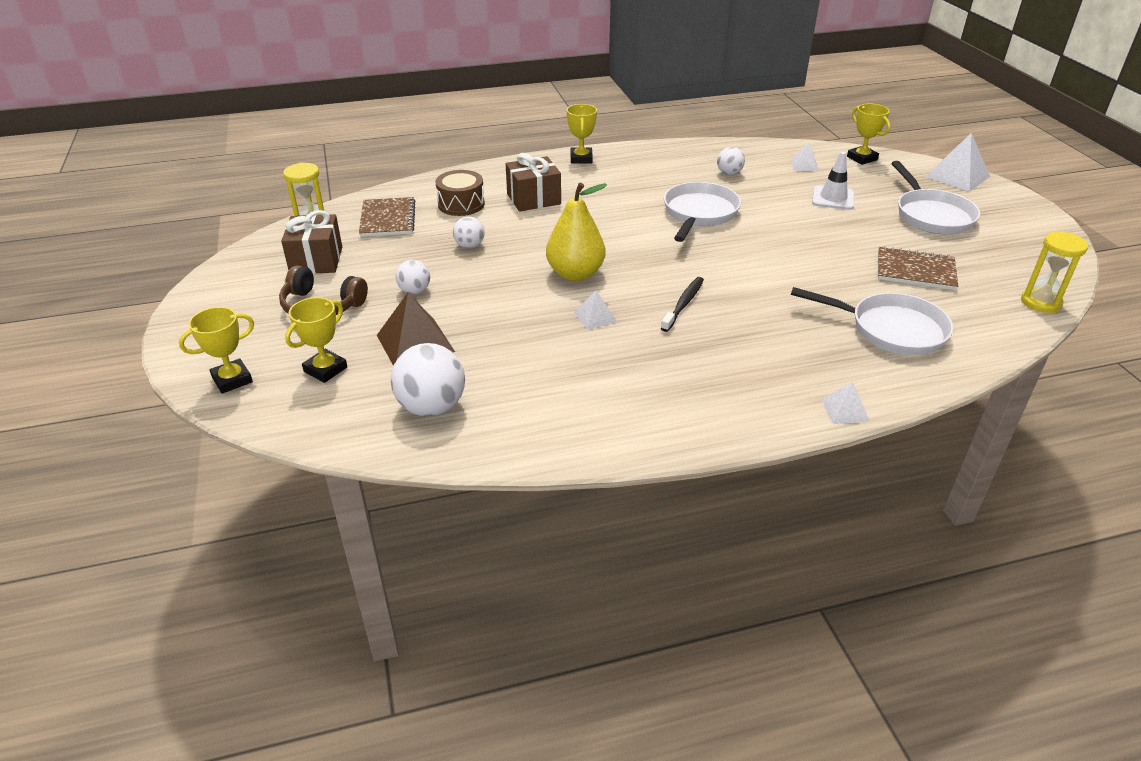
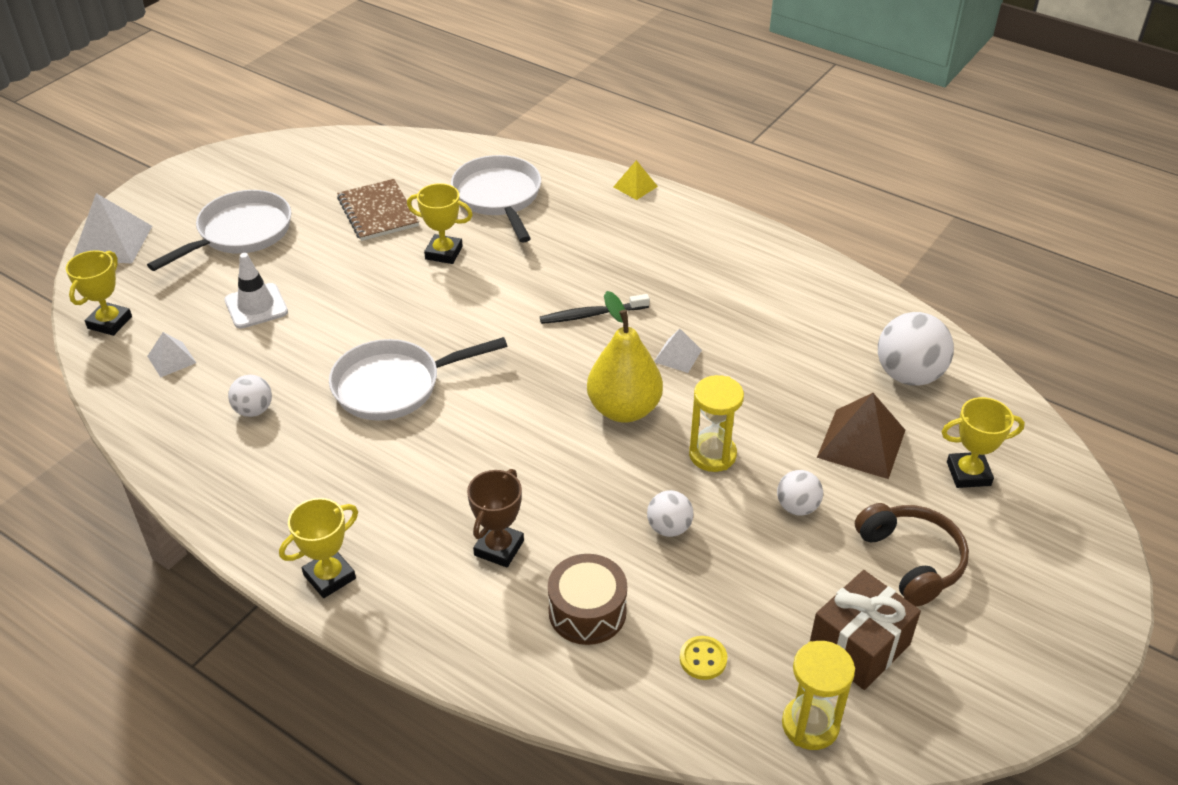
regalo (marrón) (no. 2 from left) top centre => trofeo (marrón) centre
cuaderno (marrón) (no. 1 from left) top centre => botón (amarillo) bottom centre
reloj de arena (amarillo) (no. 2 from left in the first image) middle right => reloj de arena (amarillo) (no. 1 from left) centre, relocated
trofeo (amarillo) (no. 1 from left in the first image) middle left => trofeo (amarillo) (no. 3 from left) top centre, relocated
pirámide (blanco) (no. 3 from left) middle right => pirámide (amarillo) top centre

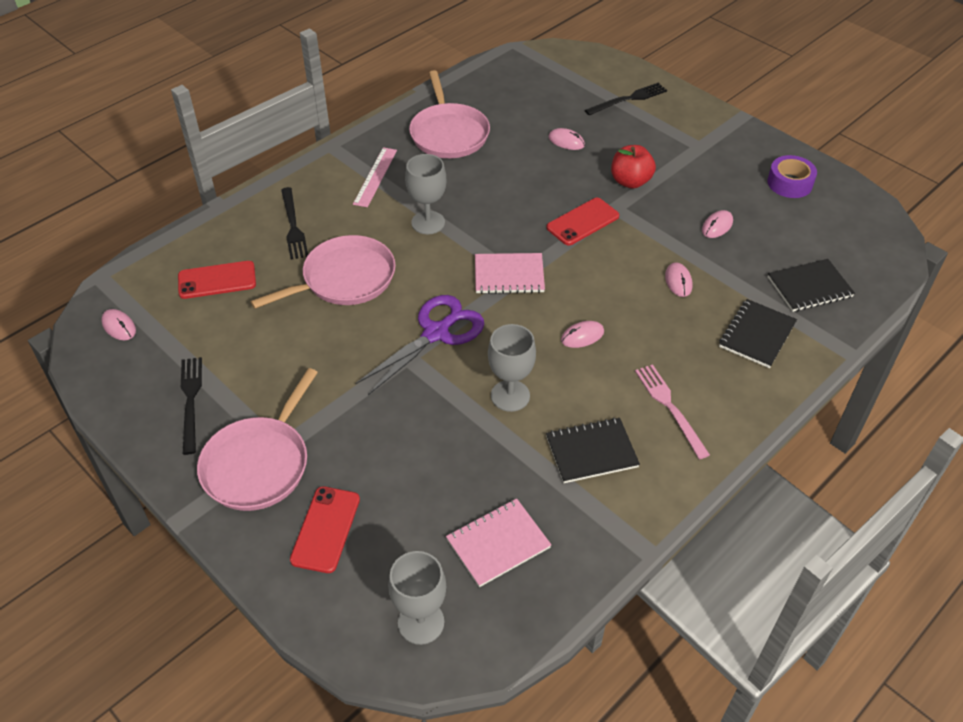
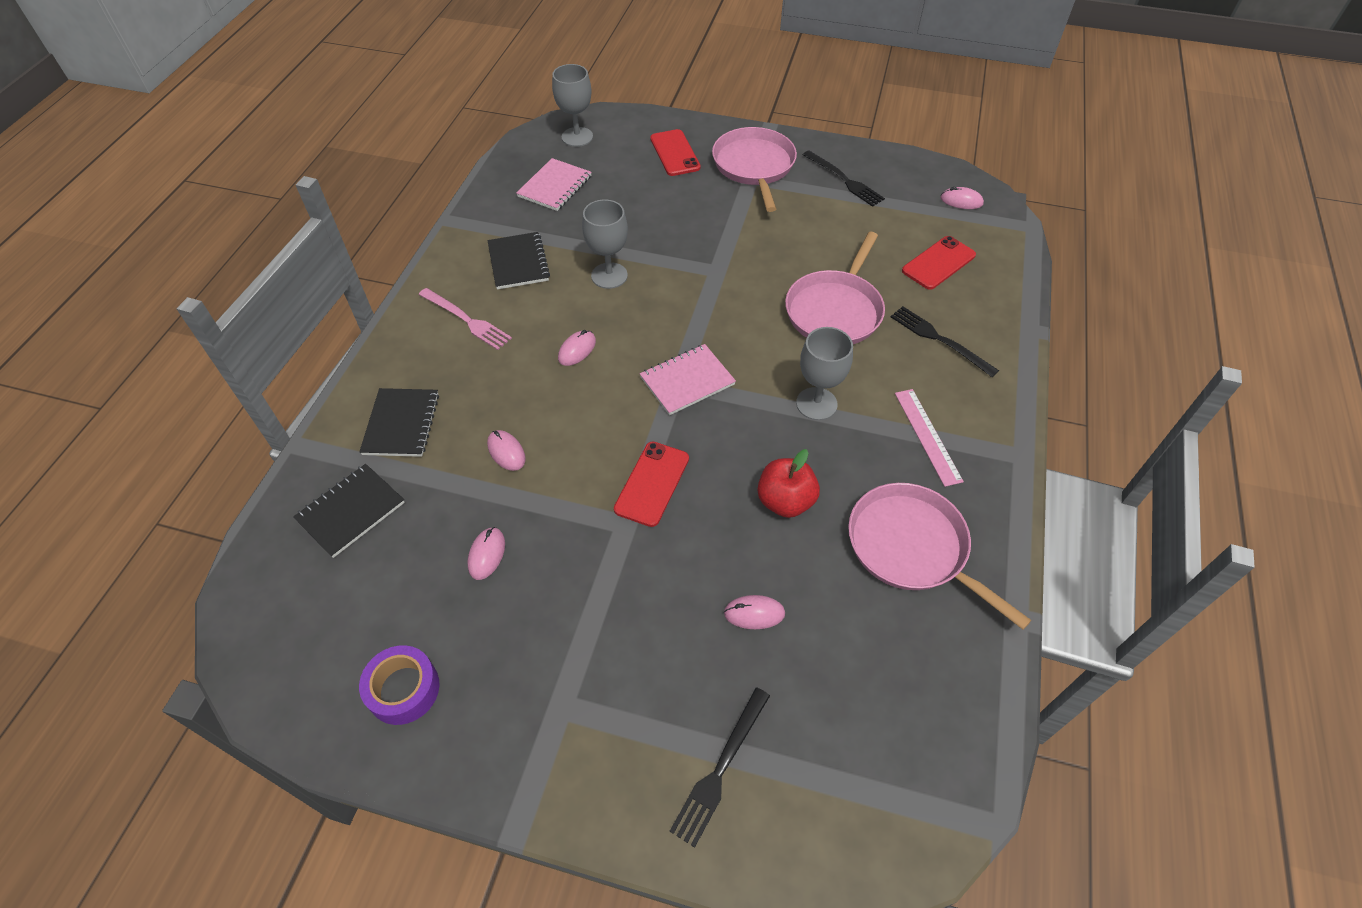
manzana (rojo) top centre => manzana (rojo) centre, relocated
tijeras (morado) centre => nothing
cuaderno (negro) (no. 1 from left in the first image) centre => cuaderno (negro) (no. 3 from left) top centre, 60 degrees counterclockwise

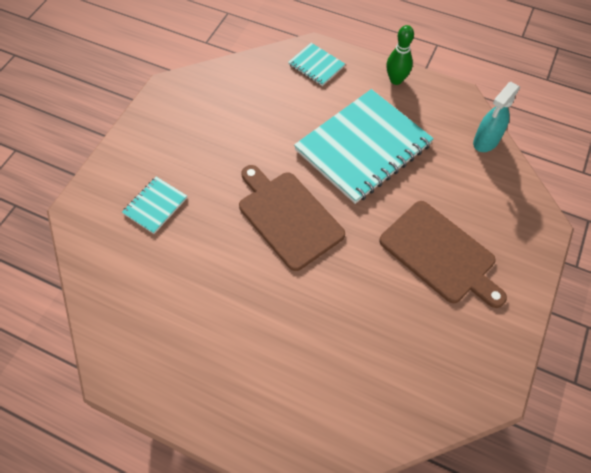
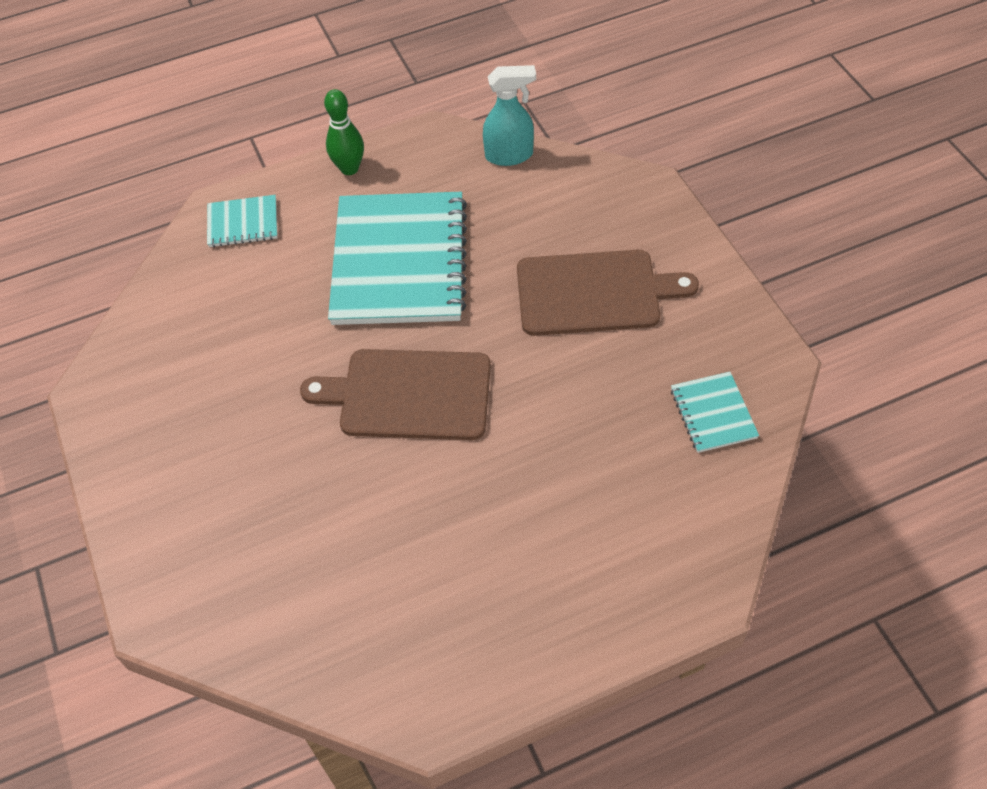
pulverizador (turquesa) top right => pulverizador (turquesa) top centre, 90 degrees counterclockwise
cuaderno (turquesa) (no. 1 from left in the first image) middle left => cuaderno (turquesa) (no. 3 from left) middle right, relocated

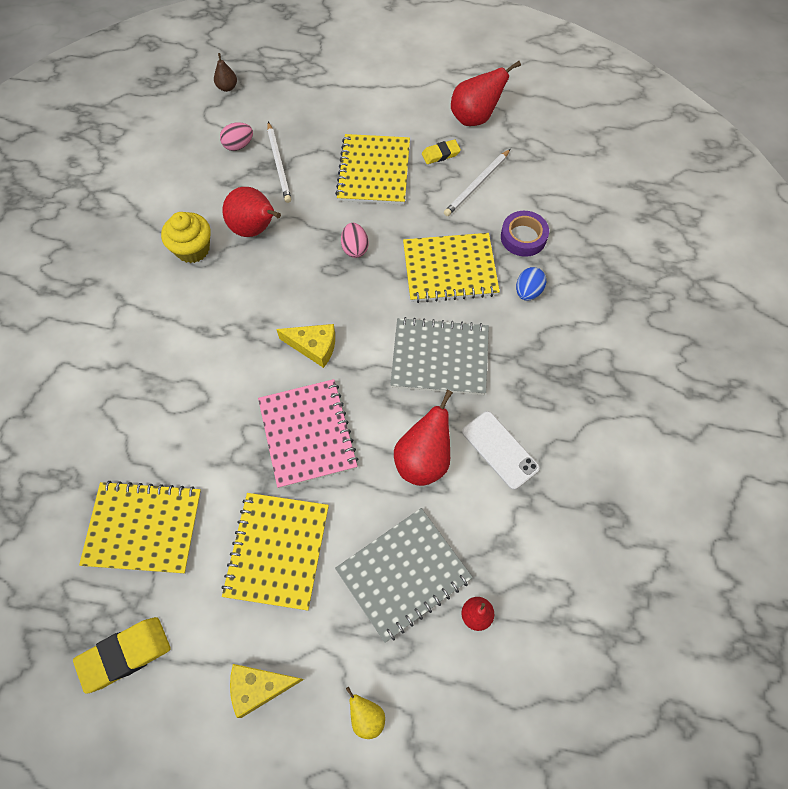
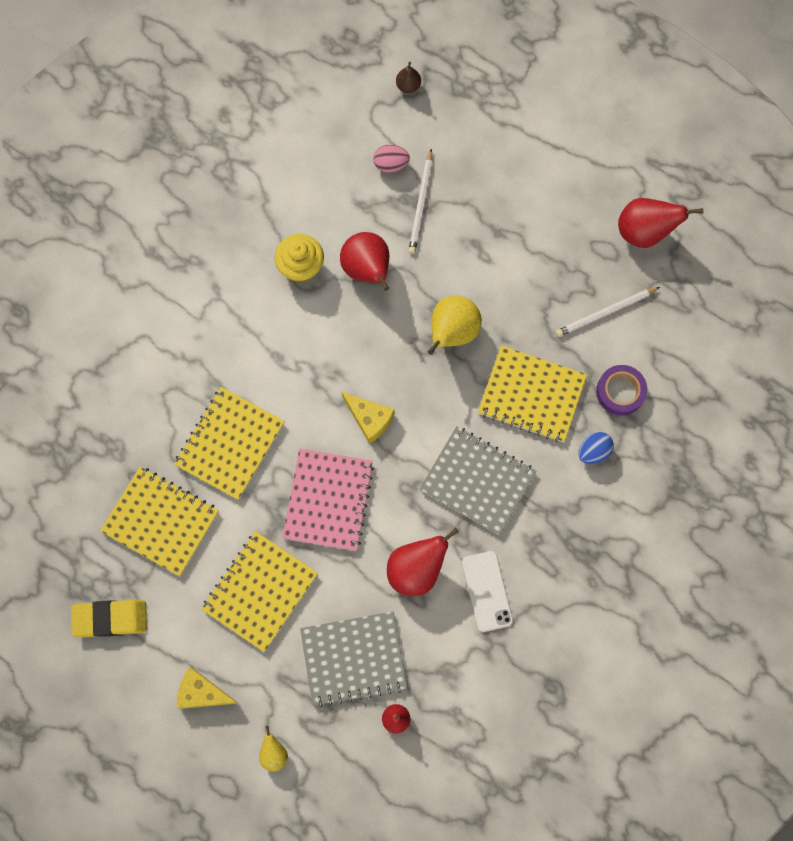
cuaderno (amarillo) (no. 3 from left in the first image) top centre => cuaderno (amarillo) (no. 2 from left) middle left, relocated
goma de borrar (amarillo) (no. 2 from left) top centre => nothing
huevo (rosa) (no. 2 from left) top centre => pera (amarillo) (no. 2 from left) centre

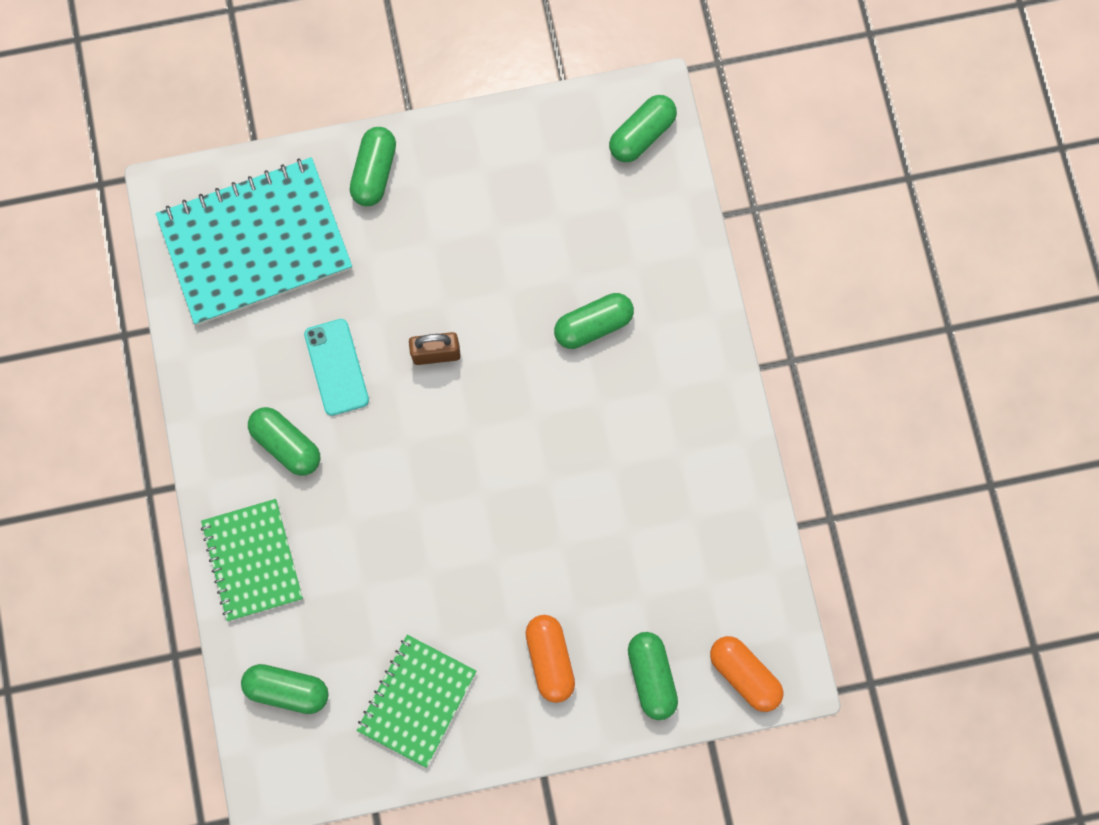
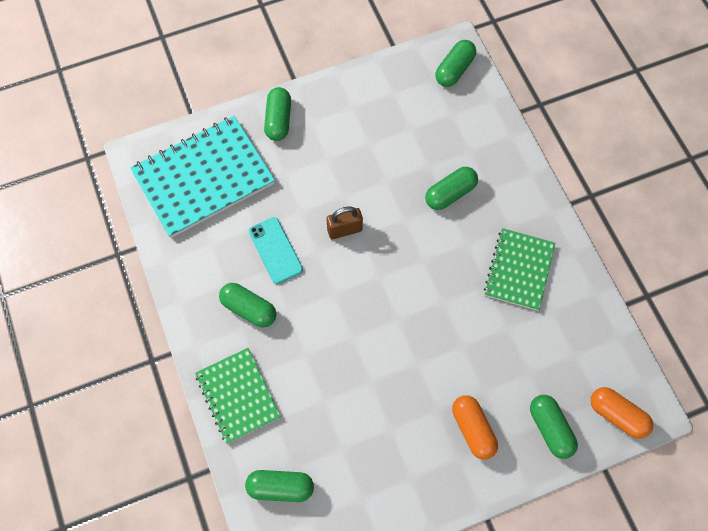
cuaderno (verde) (no. 2 from left) bottom centre => cuaderno (verde) (no. 2 from left) middle right, relocated

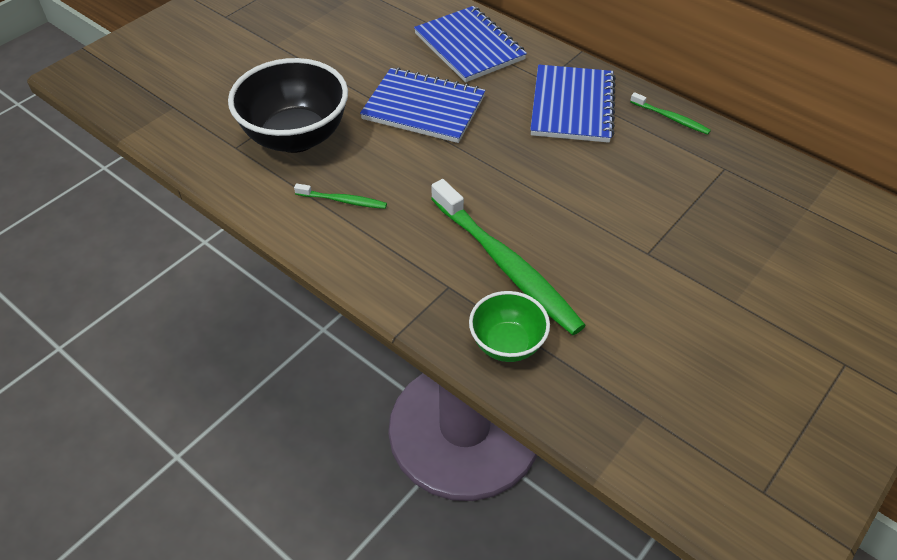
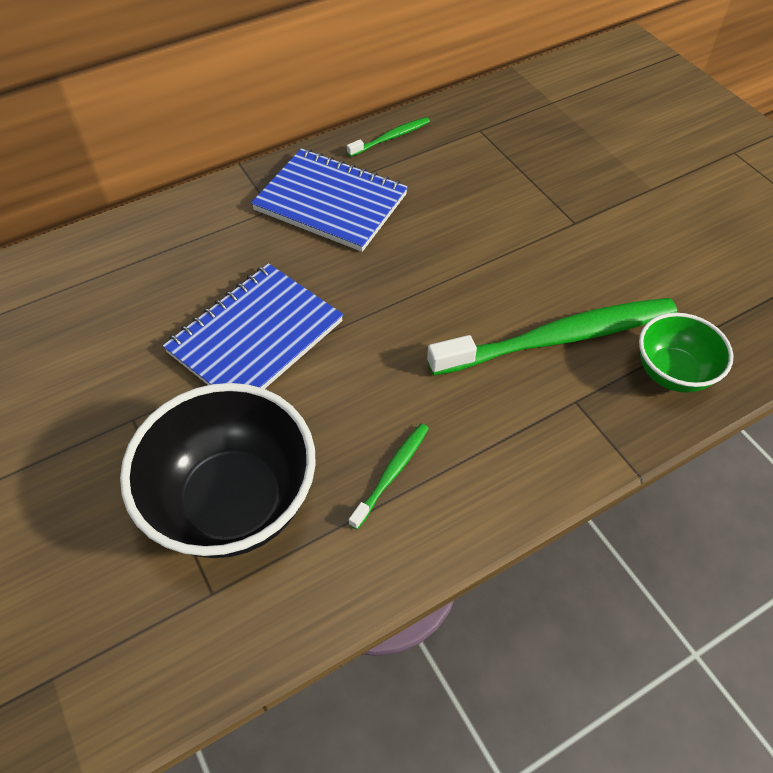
cuaderno (azul) (no. 2 from left) top centre => nothing

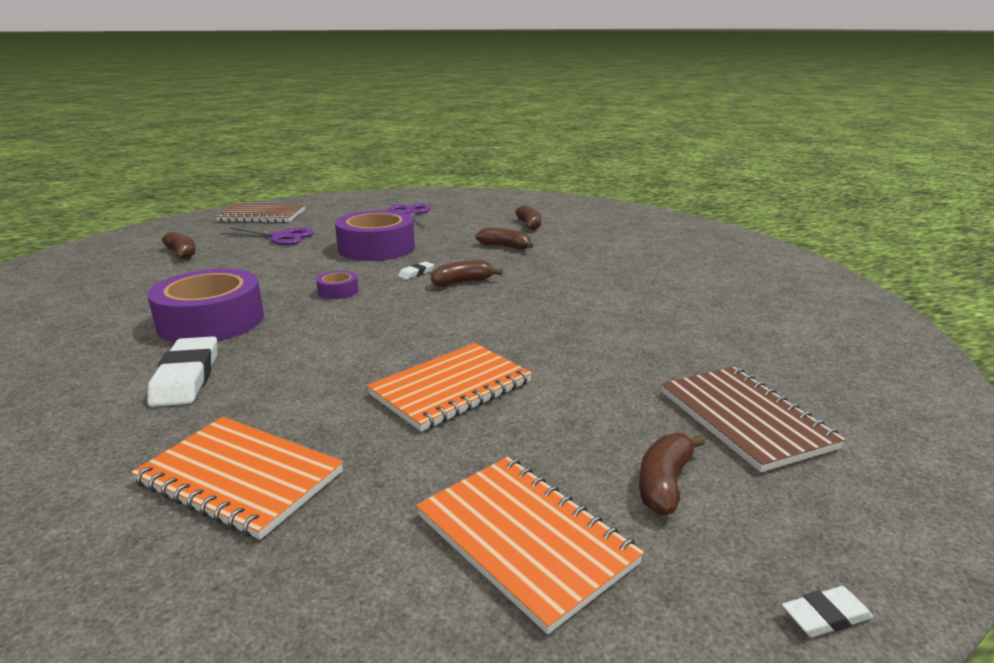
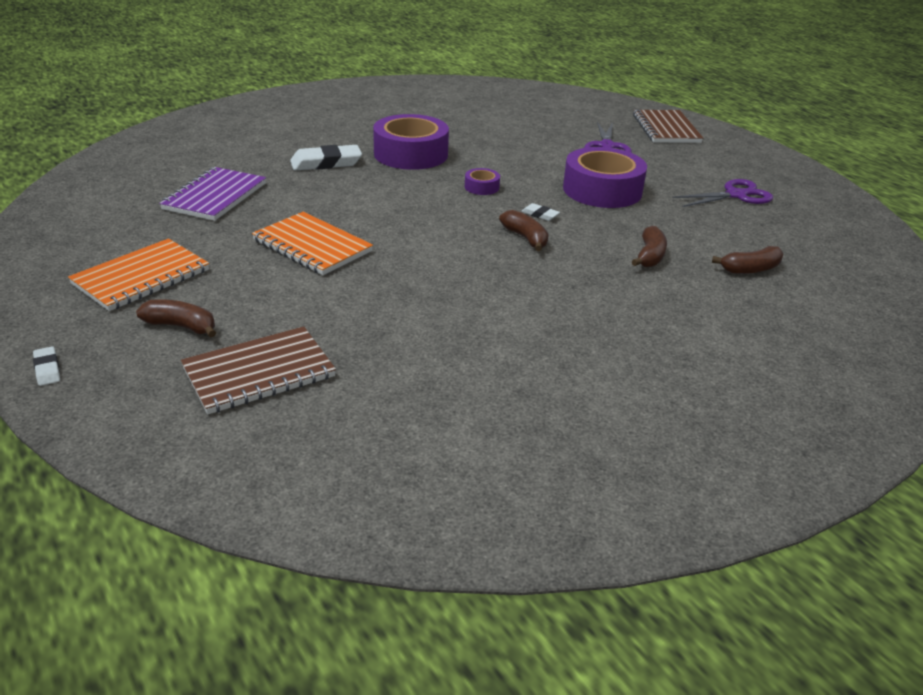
plátano (marrón) (no. 1 from left) middle left => nothing
cuaderno (naranja) (no. 1 from left) bottom left => cuaderno (morado) top left

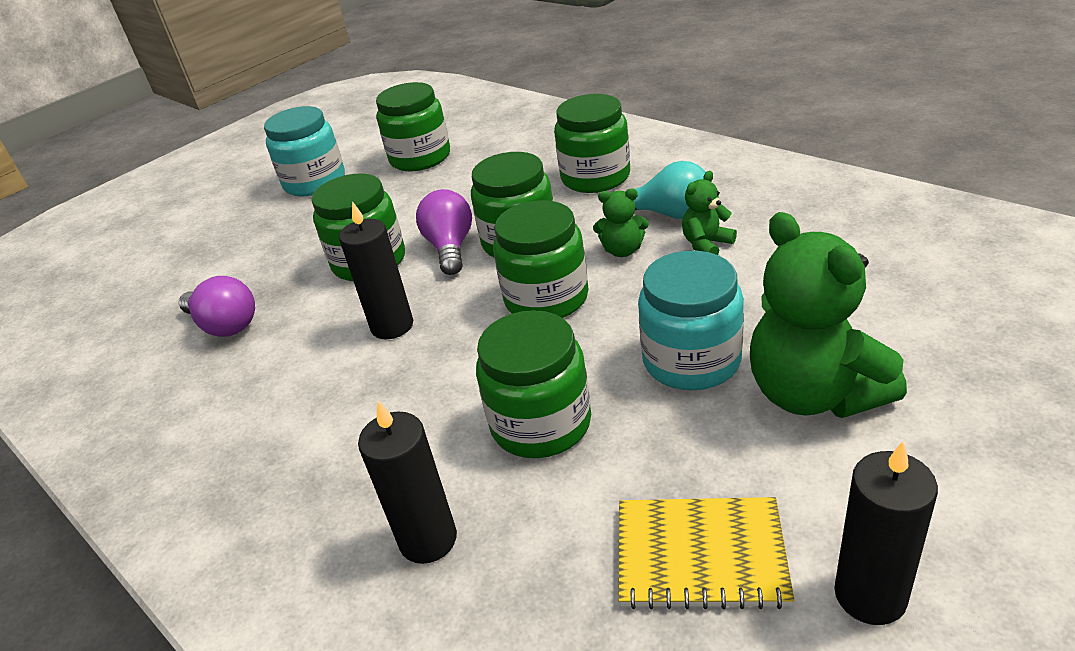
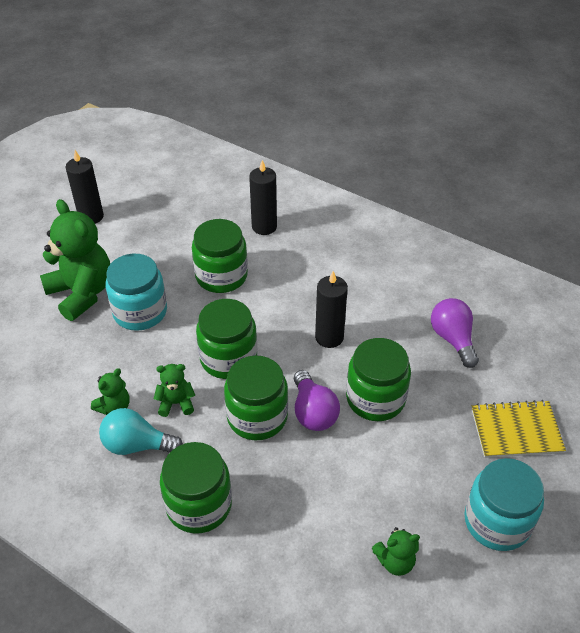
tarro (verde) (no. 2 from left) top centre => osito (verde) (no. 4 from left) bottom right
bombilla (morado) (no. 1 from left in the first image) middle left => bombilla (morado) (no. 2 from left) middle right, 45 degrees clockwise
cuaderno (amarillo) bottom centre => cuaderno (amarillo) bottom right, relocated

